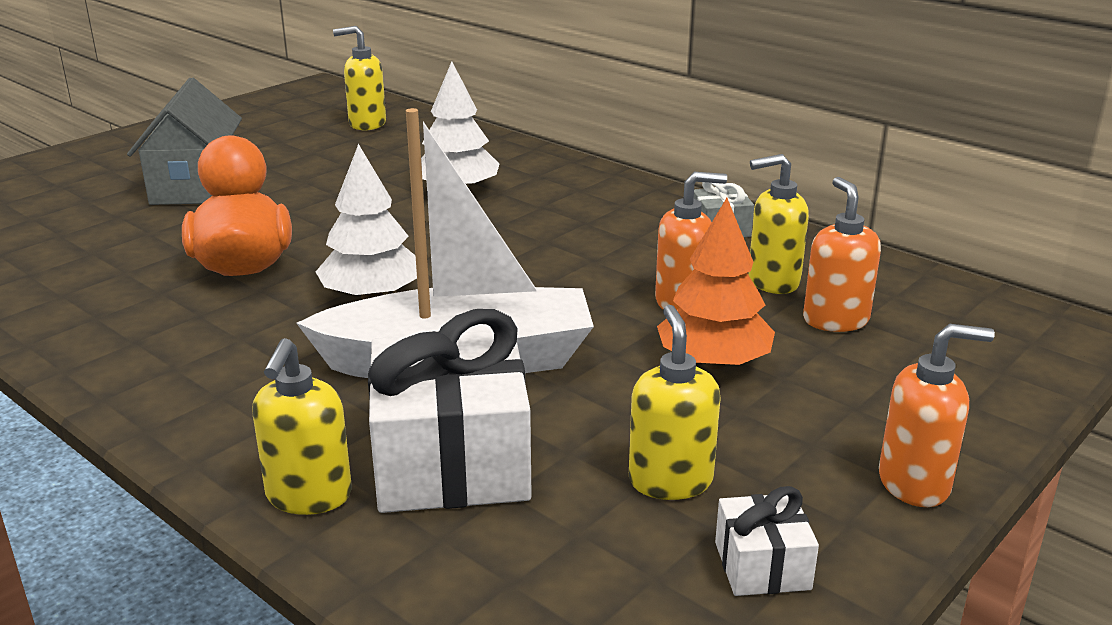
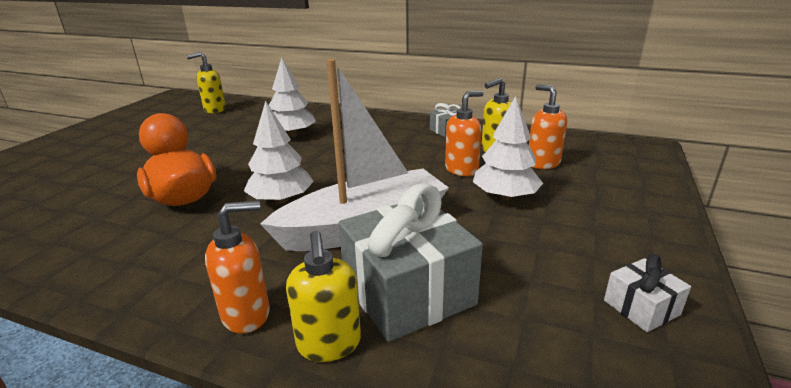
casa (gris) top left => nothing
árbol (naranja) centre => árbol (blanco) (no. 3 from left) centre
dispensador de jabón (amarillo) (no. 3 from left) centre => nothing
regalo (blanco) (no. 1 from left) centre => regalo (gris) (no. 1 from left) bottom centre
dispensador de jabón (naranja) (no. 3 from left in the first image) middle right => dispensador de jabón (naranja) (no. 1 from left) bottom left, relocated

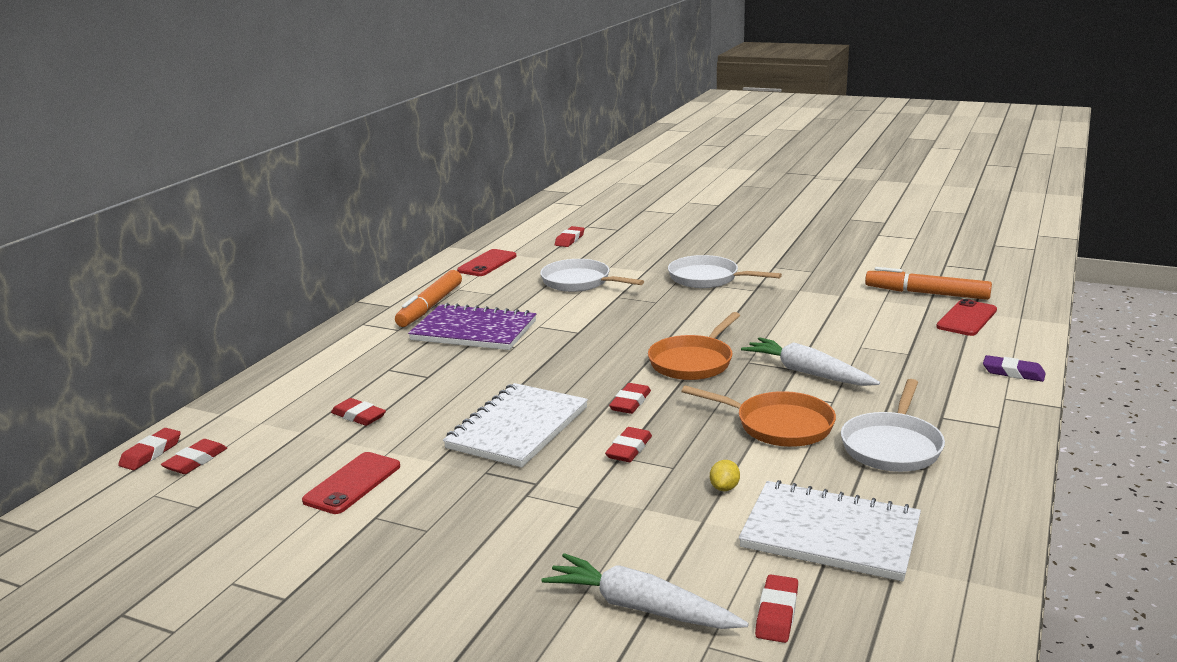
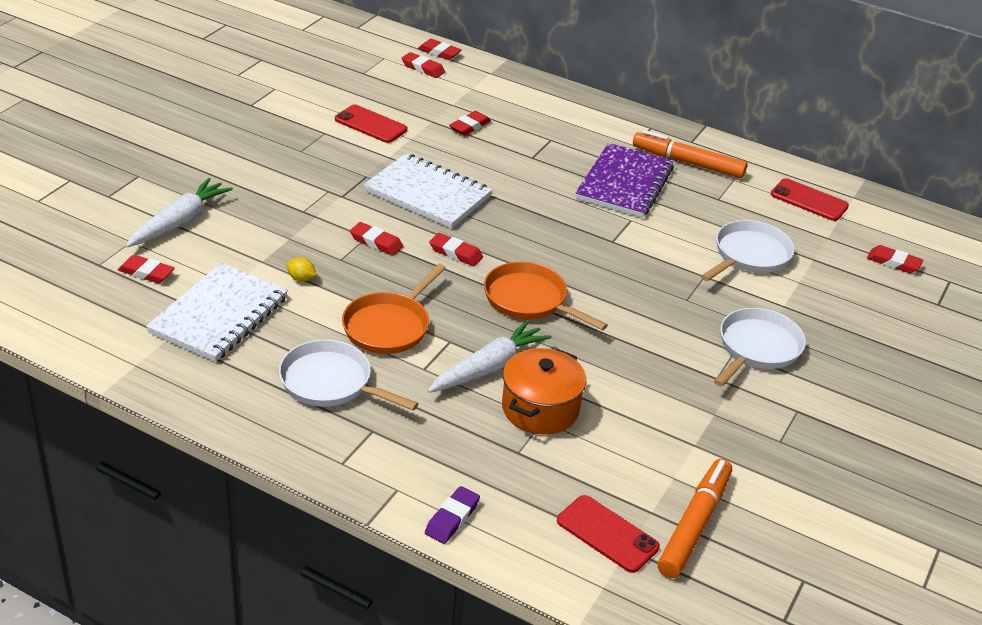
nothing => olla (naranja) centre

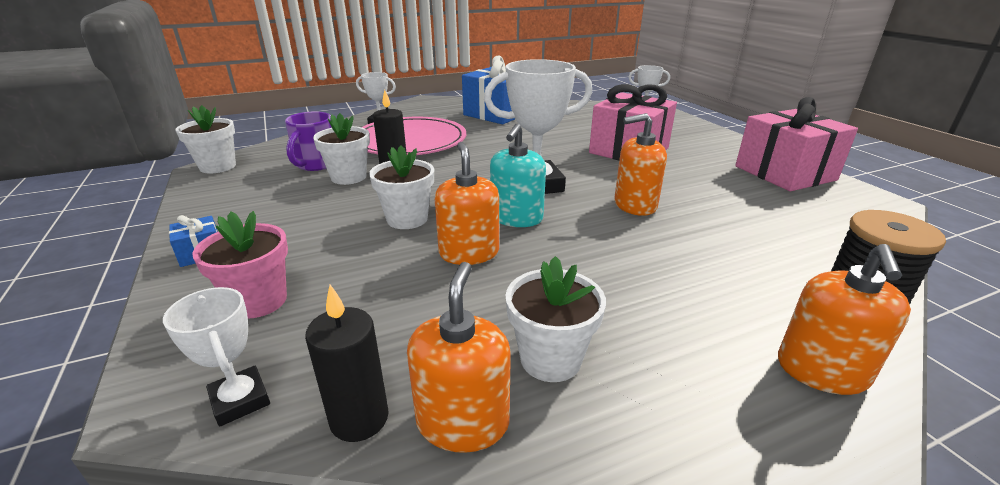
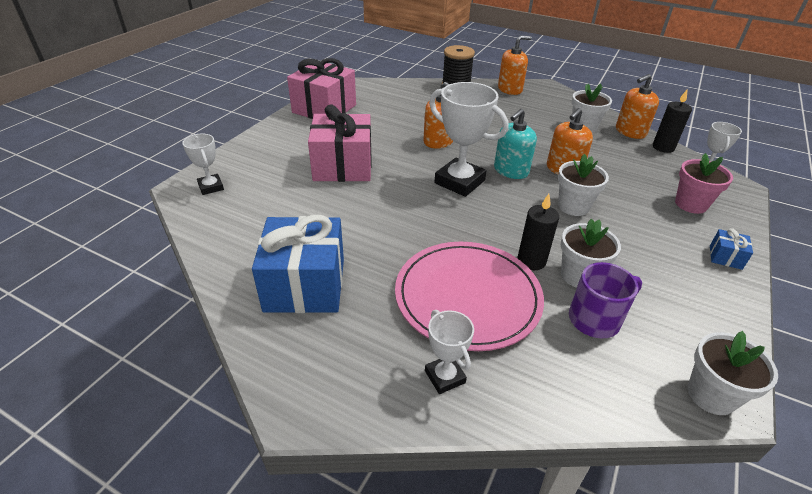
dispensador de jabón (turquesa) centre => dispensador de jabón (turquesa) top centre, 150 degrees clockwise

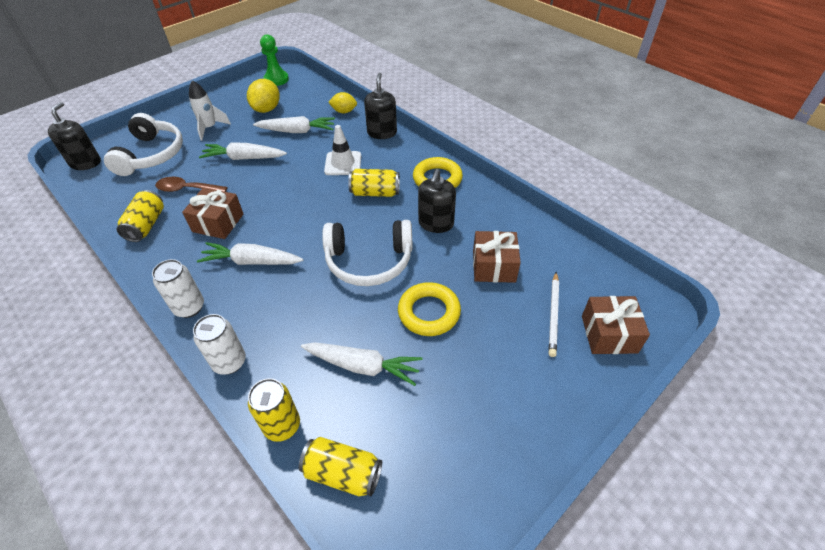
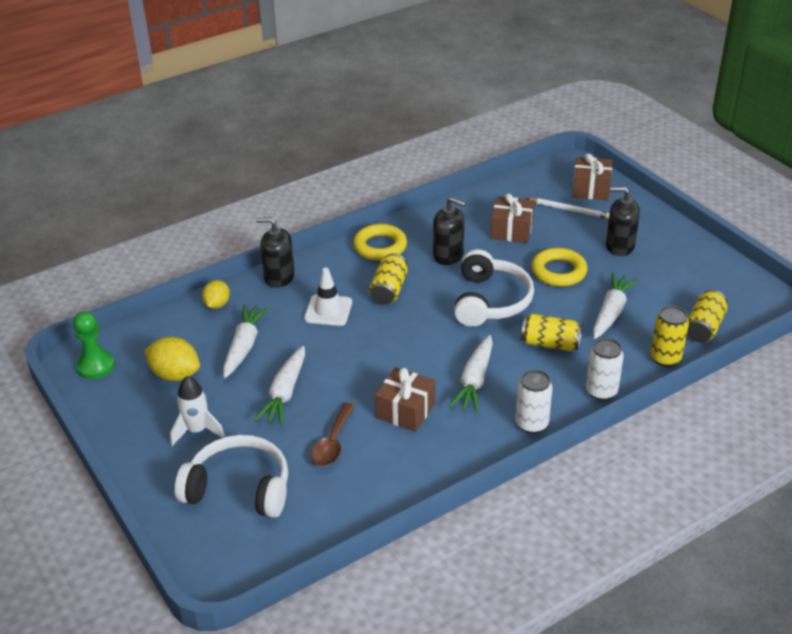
dispensador de jabón (negro) (no. 1 from left in the first image) top left => dispensador de jabón (negro) (no. 3 from left) middle right, relocated
lata (amarillo) (no. 1 from left in the first image) middle left => lata (amarillo) (no. 2 from left) middle right, relocated

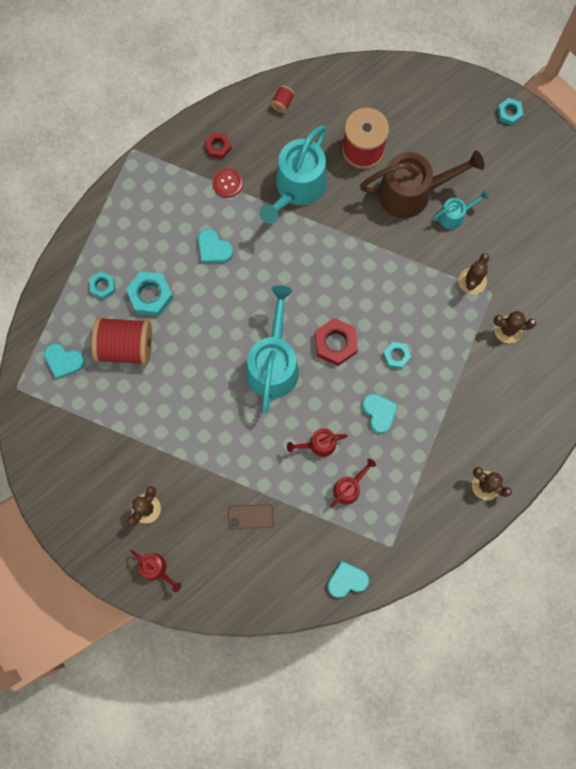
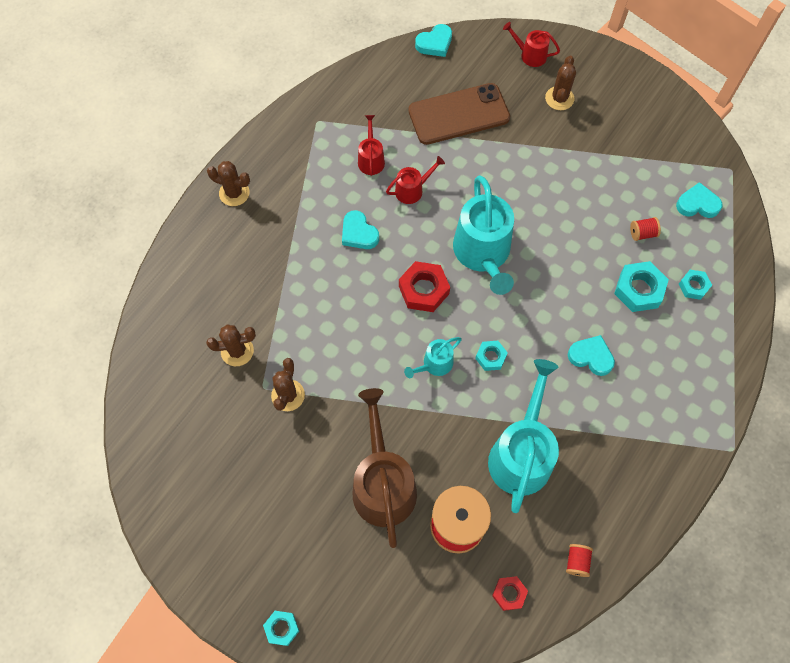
tuerca (rojo) (no. 1 from left in the first image) top centre => tuerca (rojo) (no. 2 from left) bottom centre, relocated
regadera (marrón) top right => regadera (marrón) bottom centre, 105 degrees clockwise
botón (rojo) top centre => nothing
regadera (turquesa) (no. 3 from left in the first image) top right => regadera (turquesa) (no. 1 from left) centre, relocated
carrete (rojo) (no. 1 from left in the first image) middle left => carrete (rojo) (no. 3 from left) middle right, x0.42
tuerca (turquesa) (no. 3 from left in the first image) middle right => tuerca (turquesa) (no. 2 from left) centre, relocated
regadera (rojo) (no. 3 from left in the first image) centre => regadera (rojo) (no. 1 from left) top centre, 150 degrees clockwise
móvil (marrón) bottom centre => móvil (marrón) top centre, x2.13
corazón (turquesa) (no. 3 from left in the first image) bottom centre => corazón (turquesa) (no. 2 from left) top centre, relocated

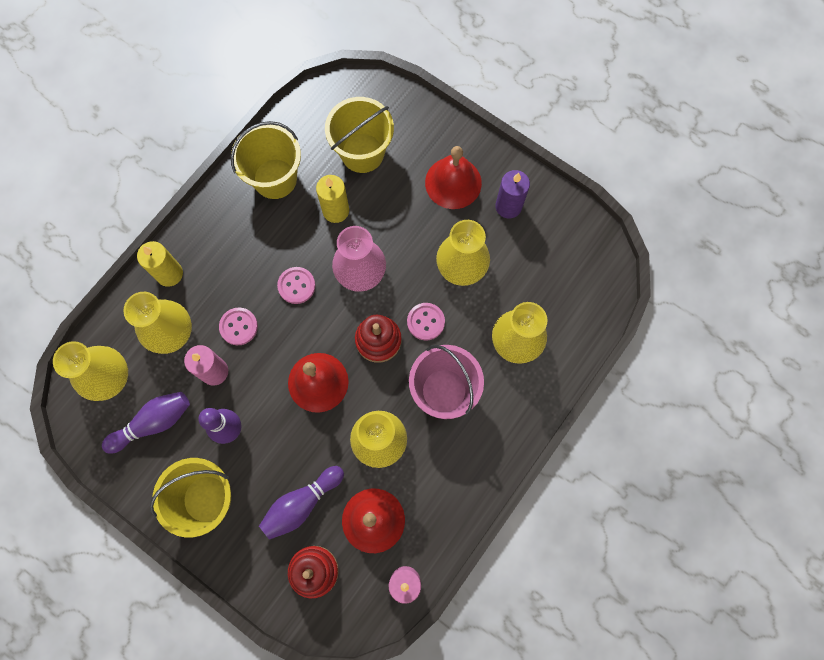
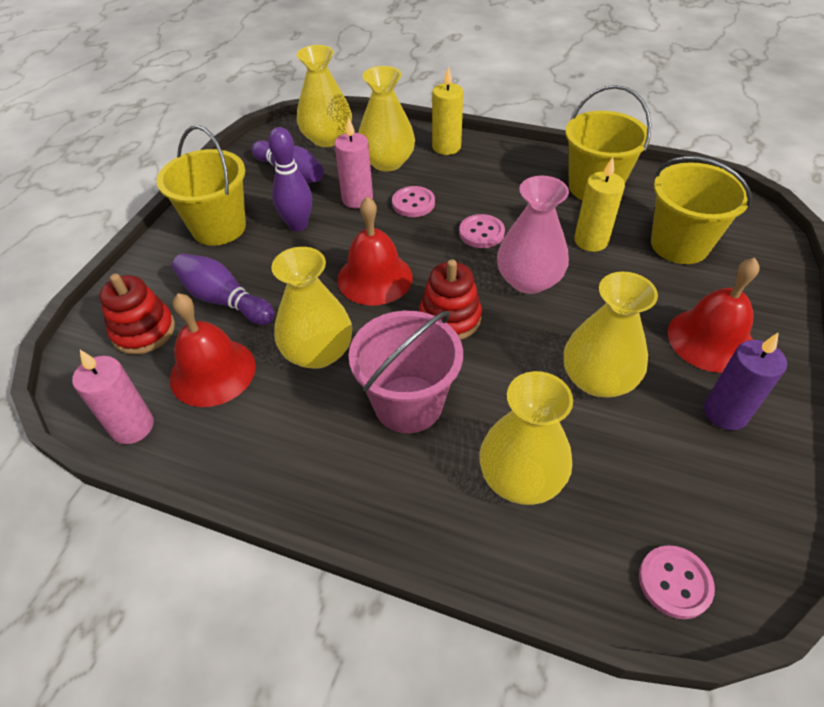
botón (rosa) (no. 3 from left) centre => botón (rosa) (no. 3 from left) bottom right, relocated

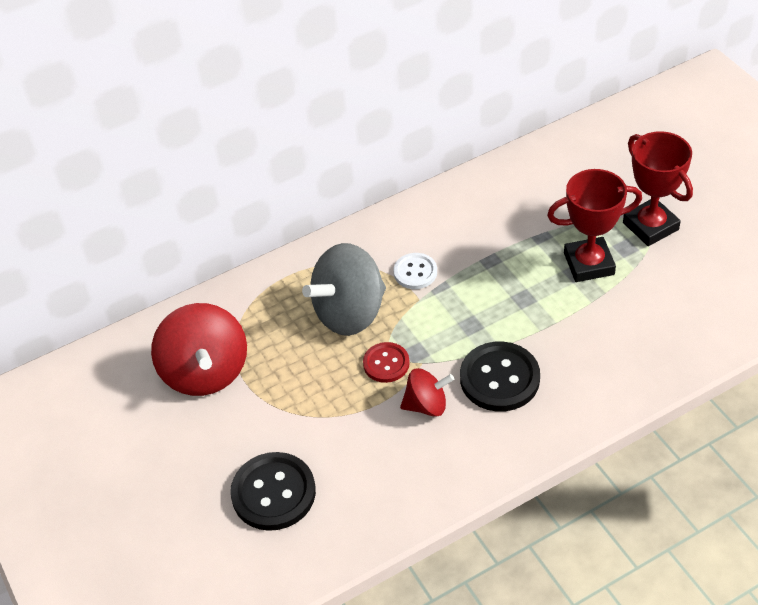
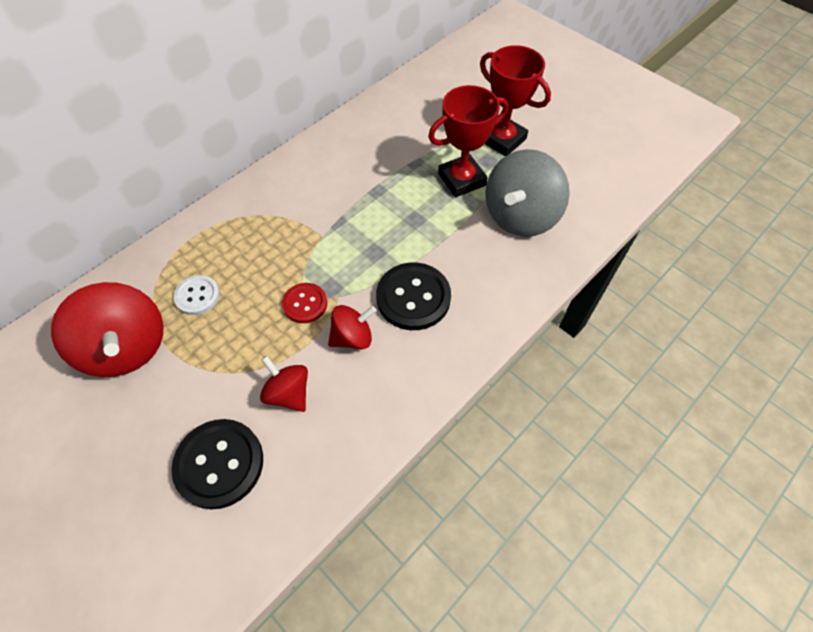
peonza (gris) centre => peonza (gris) top centre, relocated
botón (blanco) centre => botón (blanco) middle left, relocated
nothing => peonza (rojo) (no. 2 from left) centre

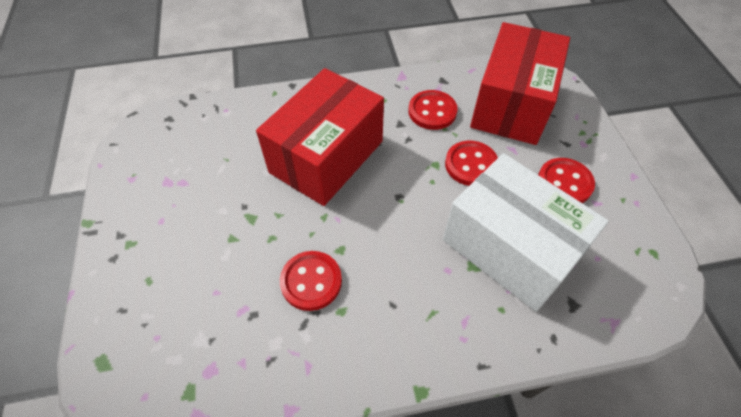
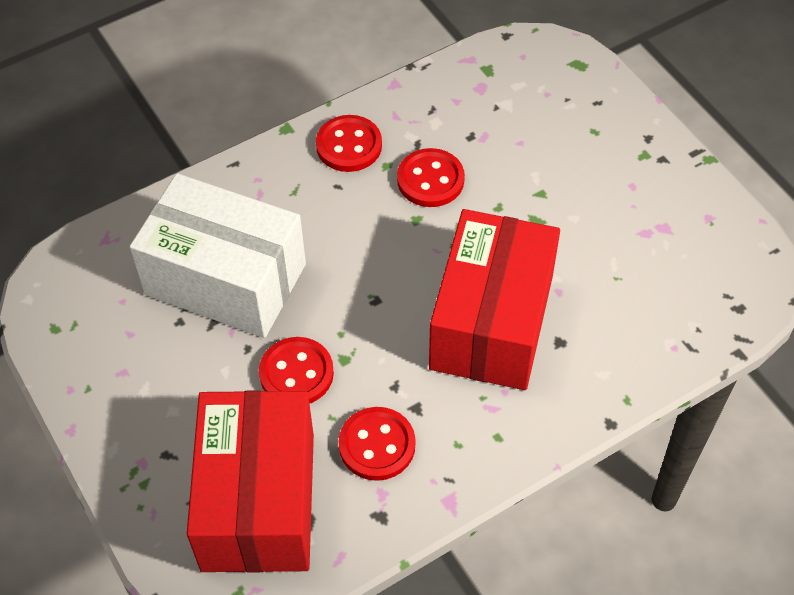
botón (rojo) (no. 4 from left in the first image) middle right => botón (rojo) (no. 2 from left) top centre, relocated

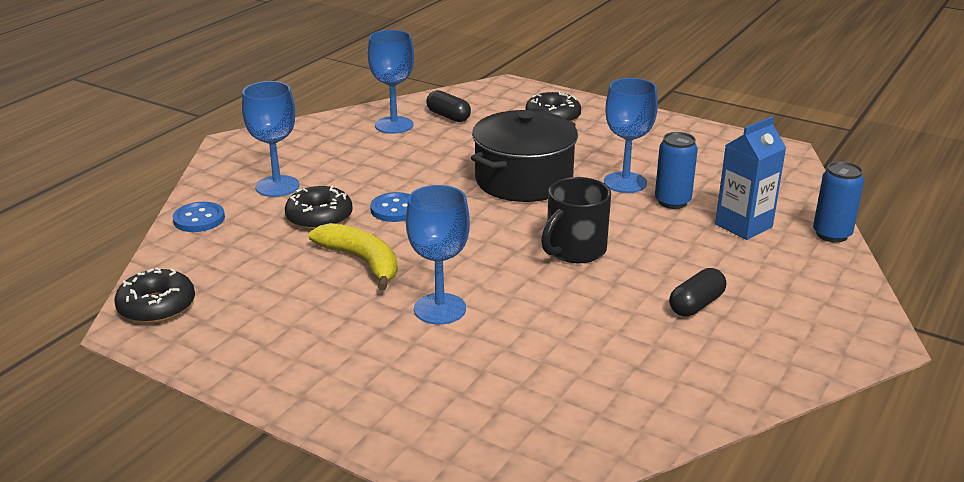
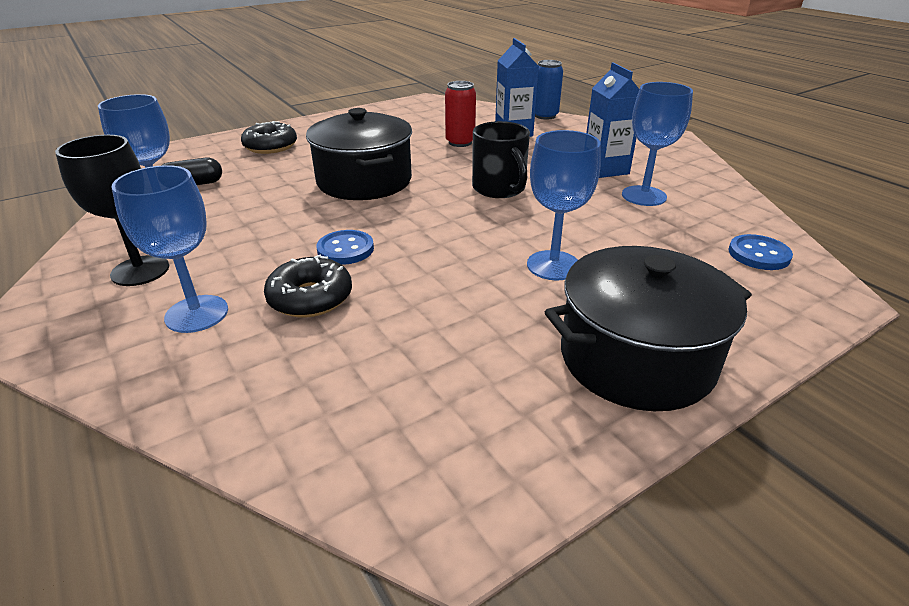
copa (azul) (no. 4 from left) top centre => copa (azul) (no. 4 from left) top right, relocated
lata (azul) (no. 1 from left) middle right => lata (rojo) top centre
botón (azul) (no. 1 from left in the first image) middle left => botón (azul) (no. 2 from left) middle right, relocated
plátano (amarillo) centre => nothing
rosquilla (negro) (no. 1 from left) middle left => nothing
cápsula (negro) (no. 2 from left) middle right => cartón de leche (azul) (no. 2 from left) top right
nothing => copa (negro) middle left
nothing => olla (negro) (no. 2 from left) middle right

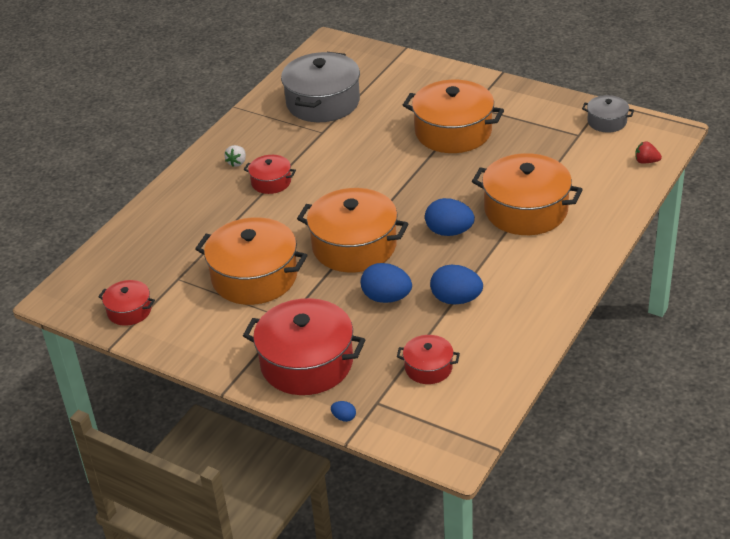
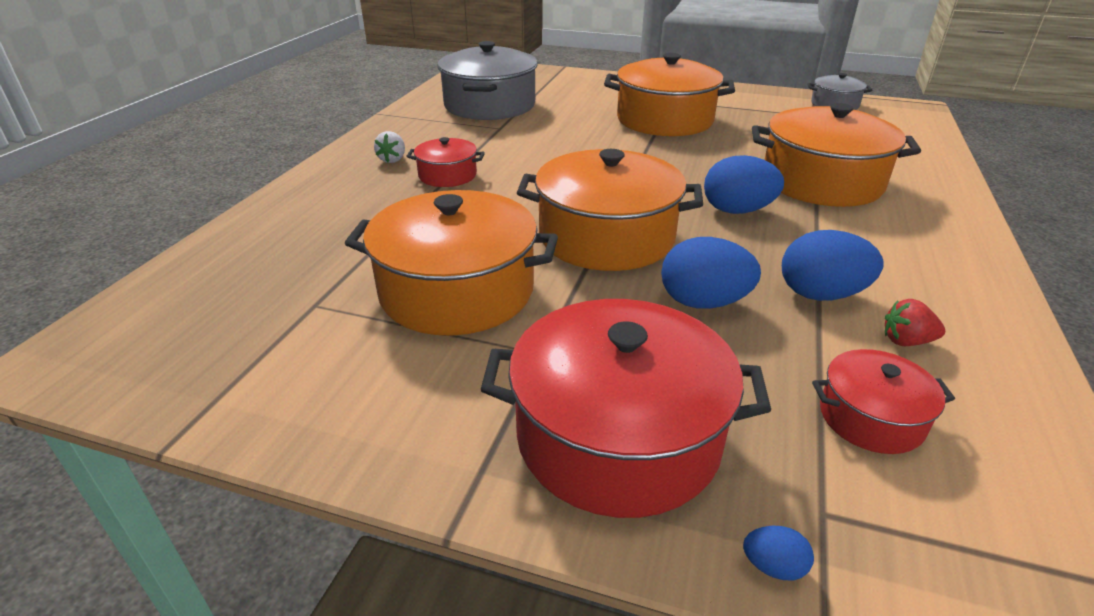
fresa (rojo) top right => fresa (rojo) middle right, relocated
olla (rojo) (no. 1 from left) middle left => nothing

